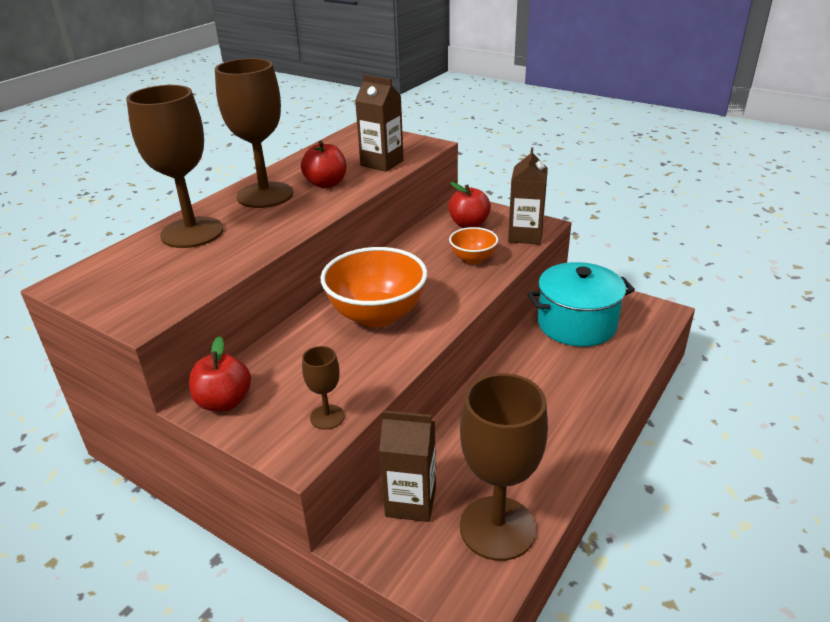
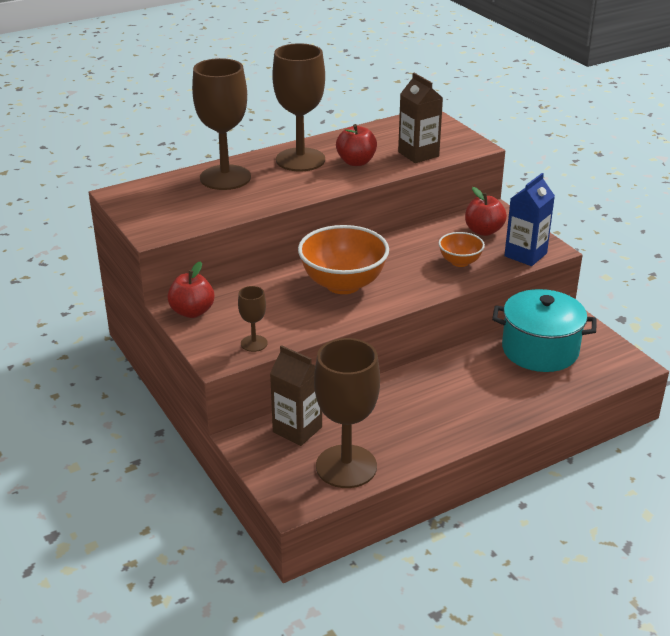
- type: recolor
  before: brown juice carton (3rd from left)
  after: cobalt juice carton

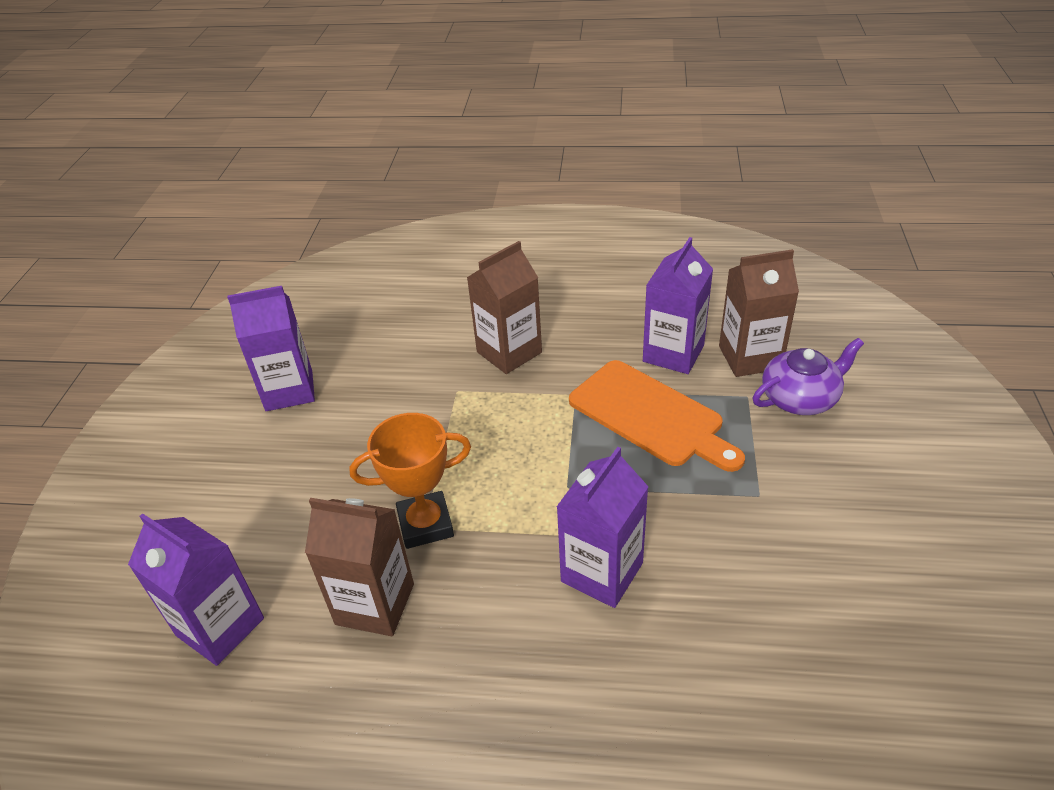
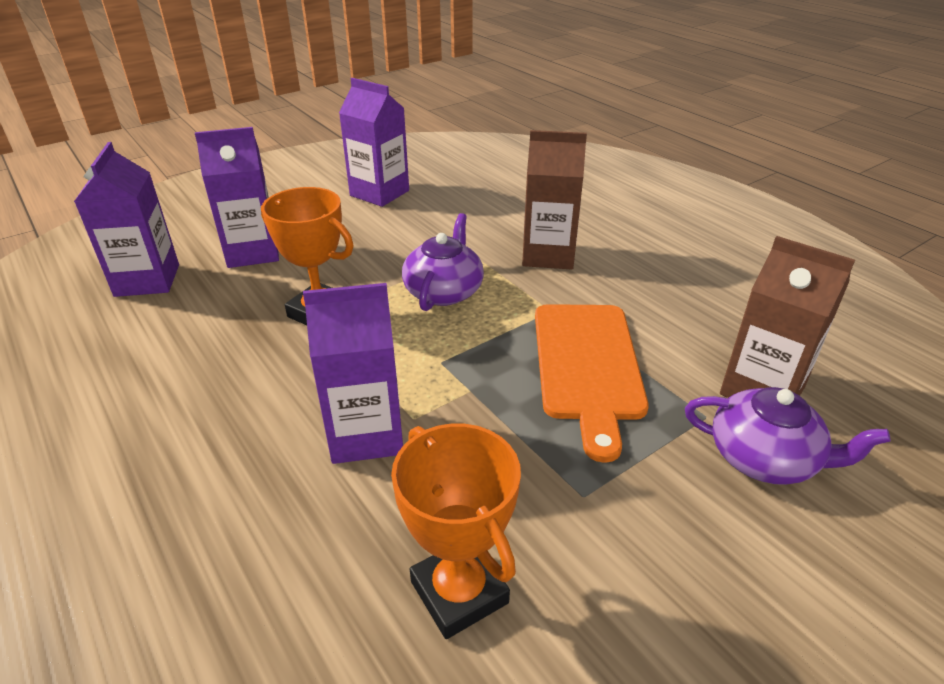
- type: move
  before: purple juice carton (4th from left in the first image)
  after: purple juice carton (2nd from left)
- type: insert
  after: orange prize cup (2nd from left)
- type: insert
  after: purple teapot (1st from left)
- type: delete
  before: brown juice carton (1st from left)

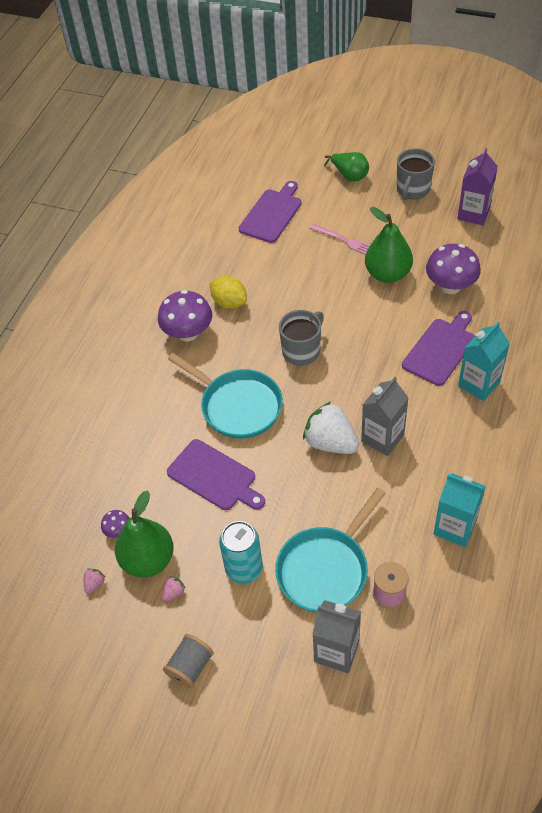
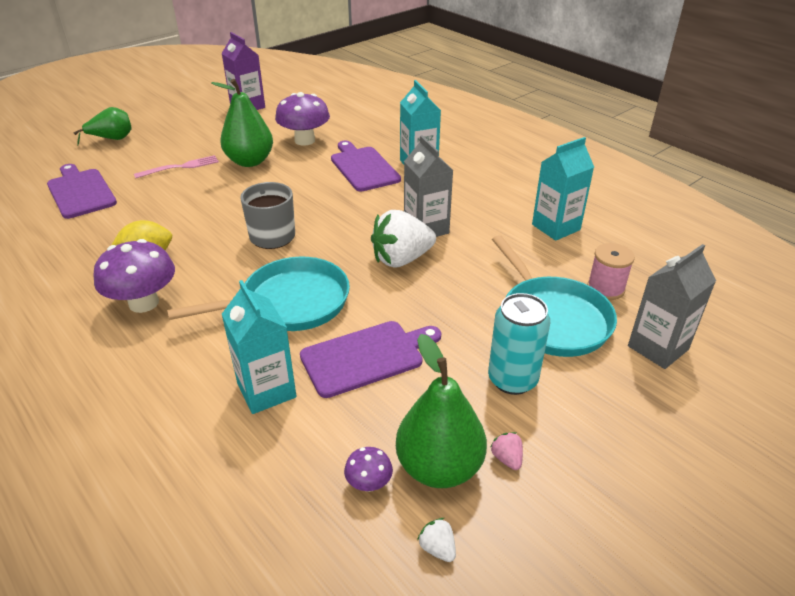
- type: insert
  after: teal juice carton (1st from left)
- type: recolor
  before: pink toy strawberry (1st from left)
  after: pure white toy strawberry (2nd from left)
- type: delete
  before: ash-grey reel of thread
- type: delete
  before: ash-grey tea mug (2nd from left)

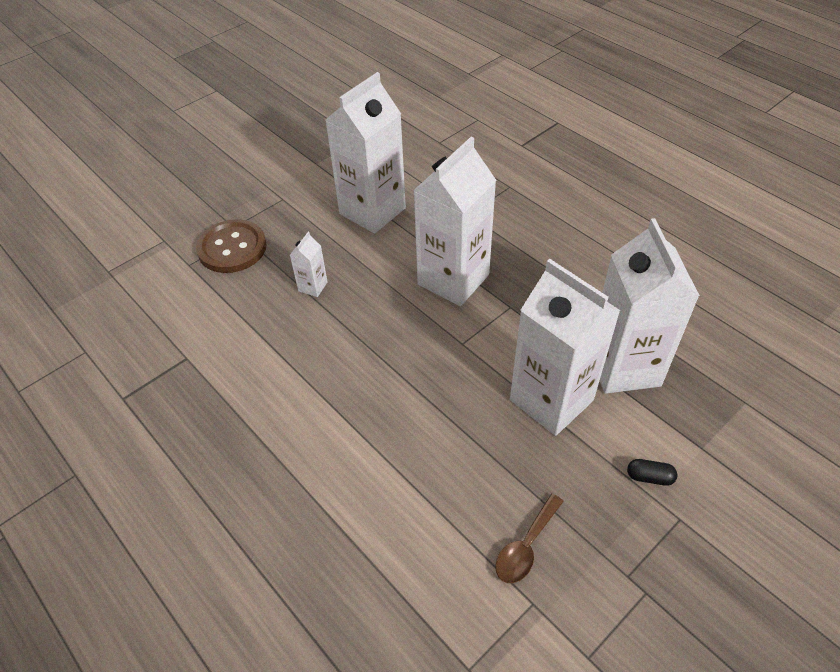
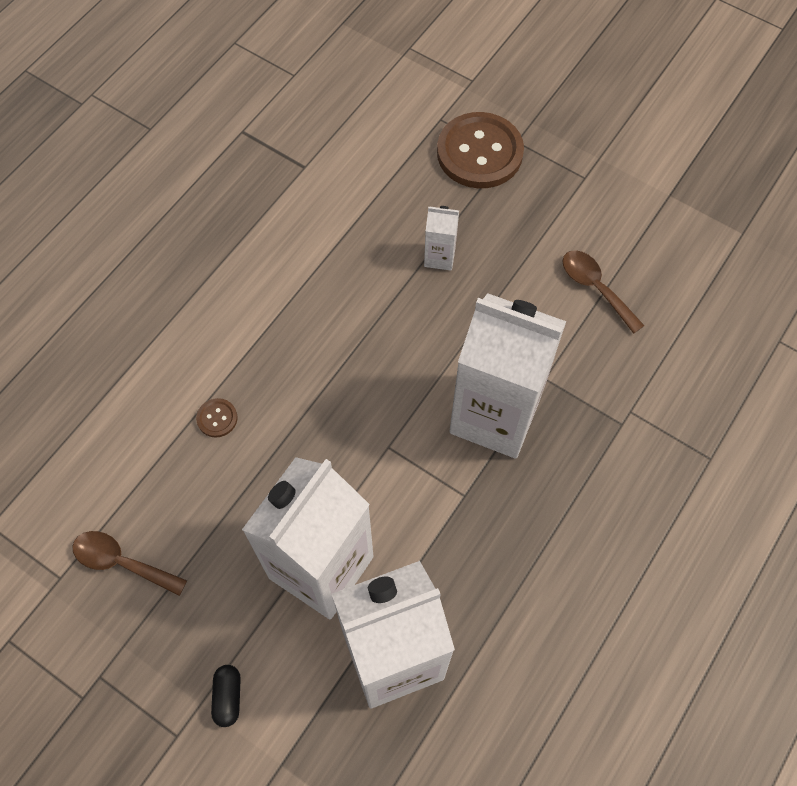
- type: insert
  after: brown shirt button (1st from left)
- type: replace
  before: pure white juice carton (2nd from left)
  after: brown spoon (2nd from left)

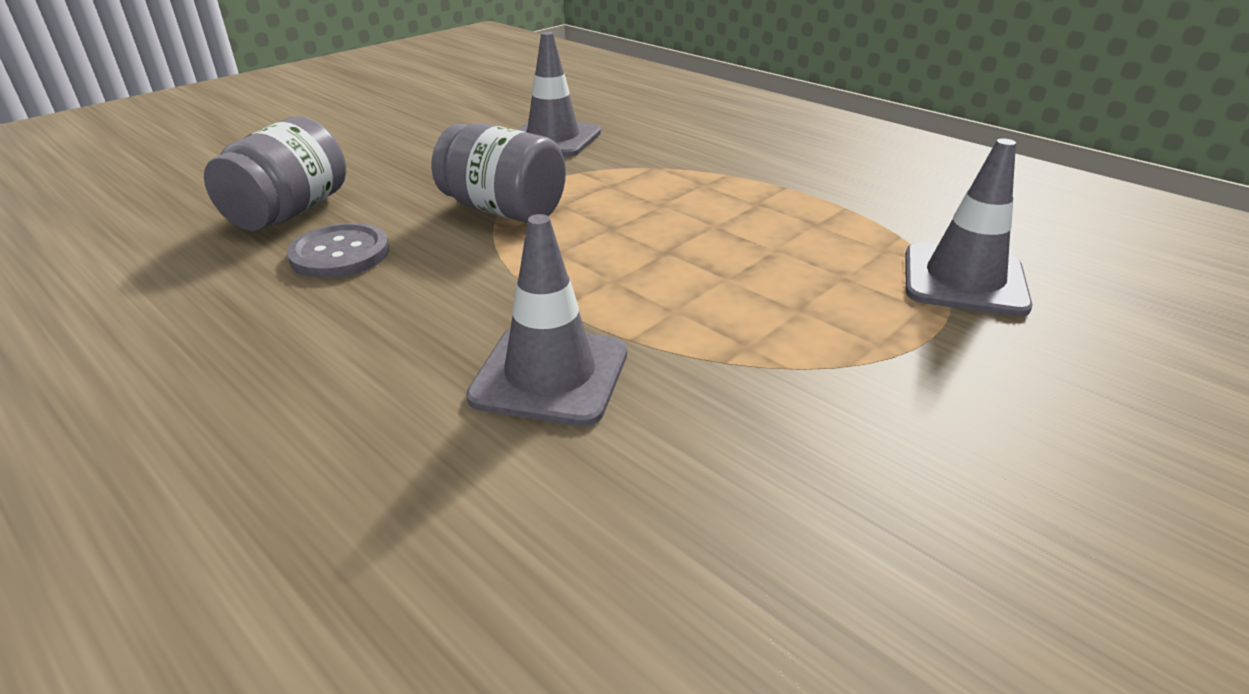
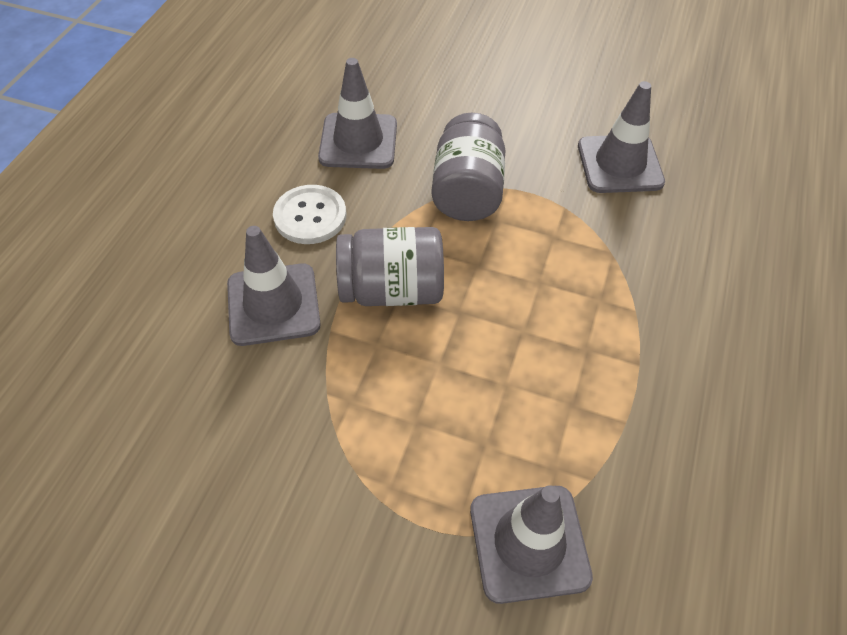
- type: insert
  after: pure white shirt button
- type: replace
  before: ash-grey shirt button
  after: ash-grey safety cone (2nd from left)
- type: move
  before: ash-grey preserve jar (1st from left)

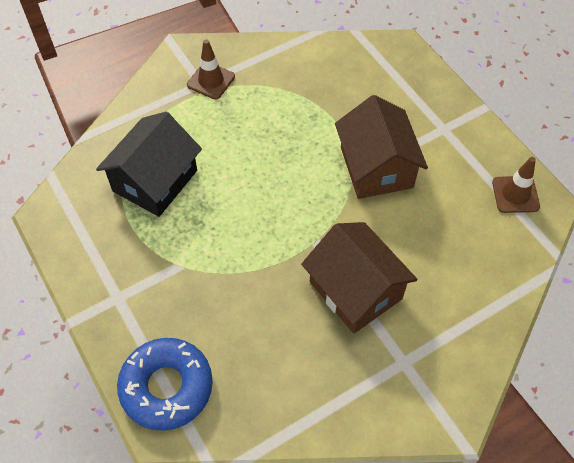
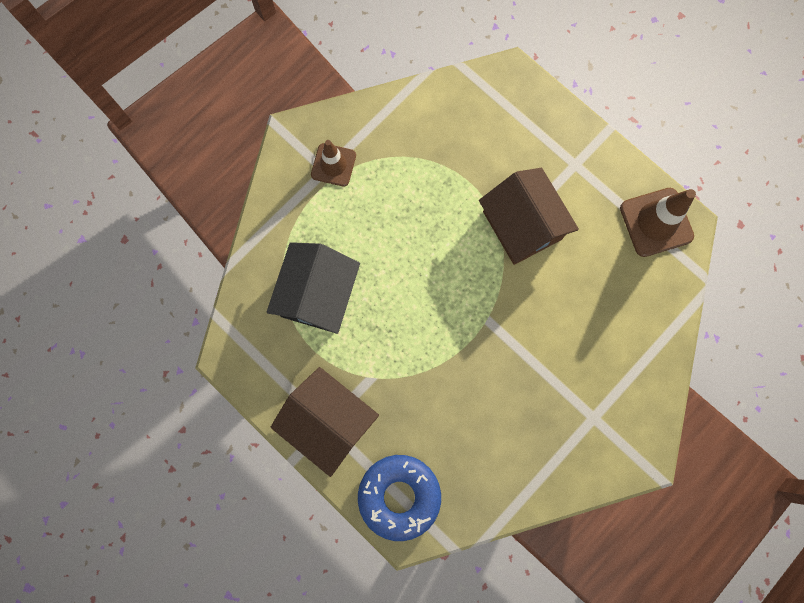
- type: move
  before: brown cottage (1st from left)
- type: resize
  before: brown safety cone (2nd from left)
  scale: 1.52

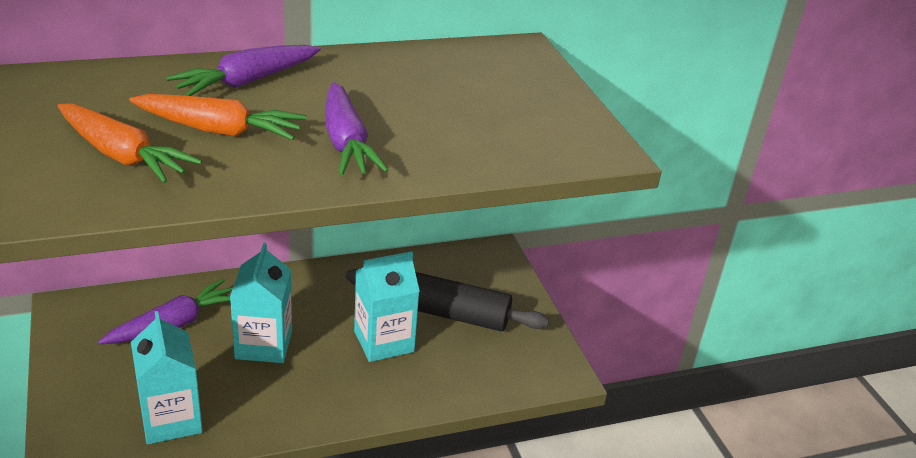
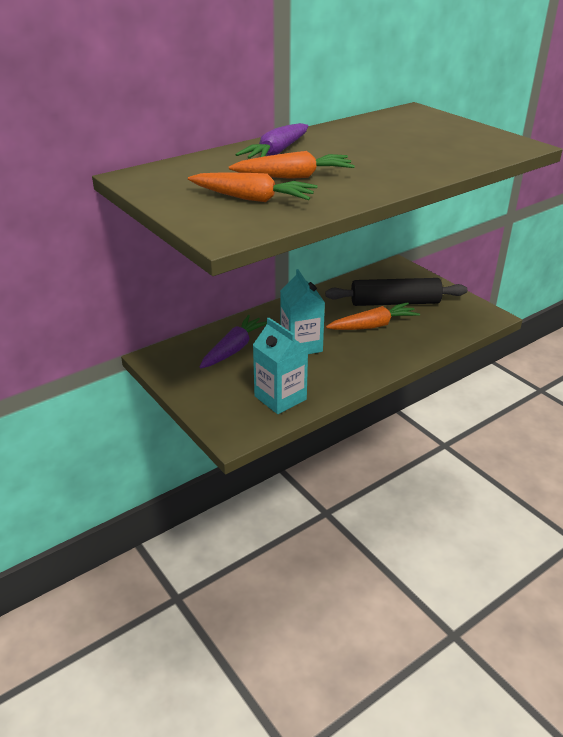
- type: replace
  before: teal juice carton (3rd from left)
  after: orange carrot (3rd from left)
- type: delete
  before: purple carrot (3rd from left)

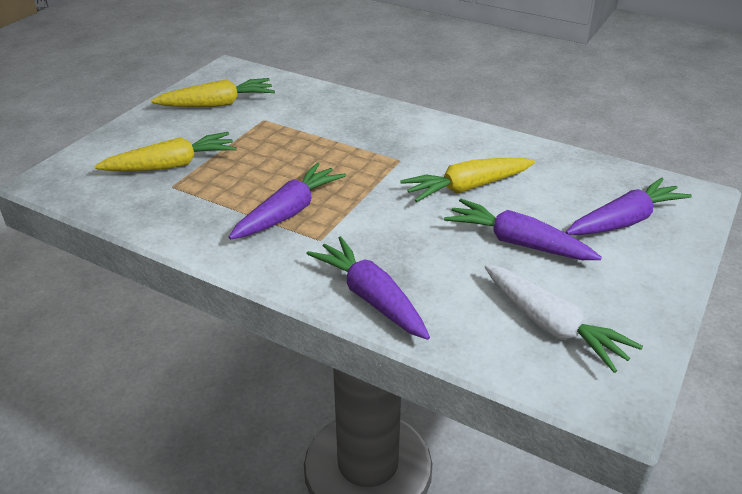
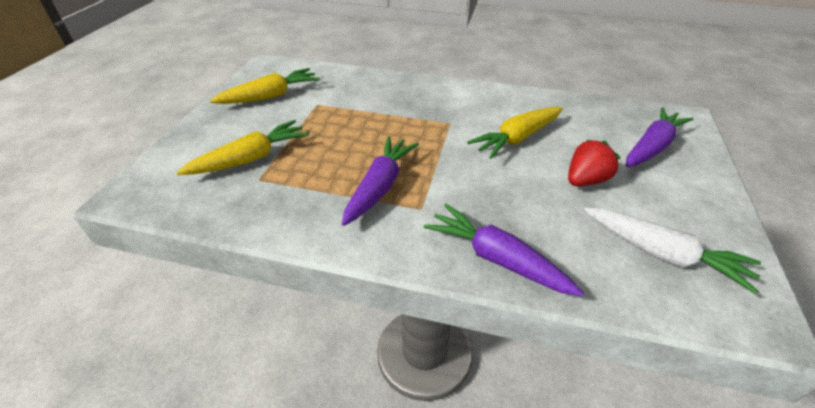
- type: replace
  before: purple carrot (3rd from left)
  after: crimson toy strawberry

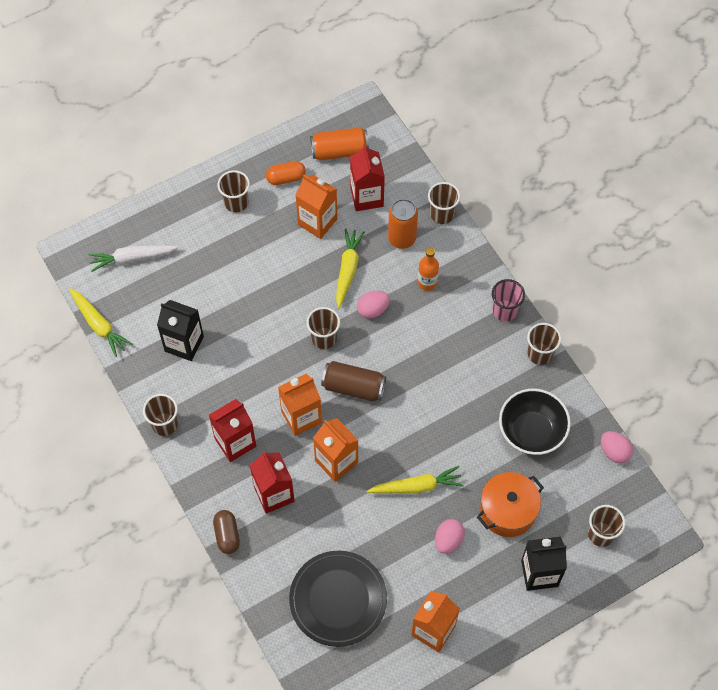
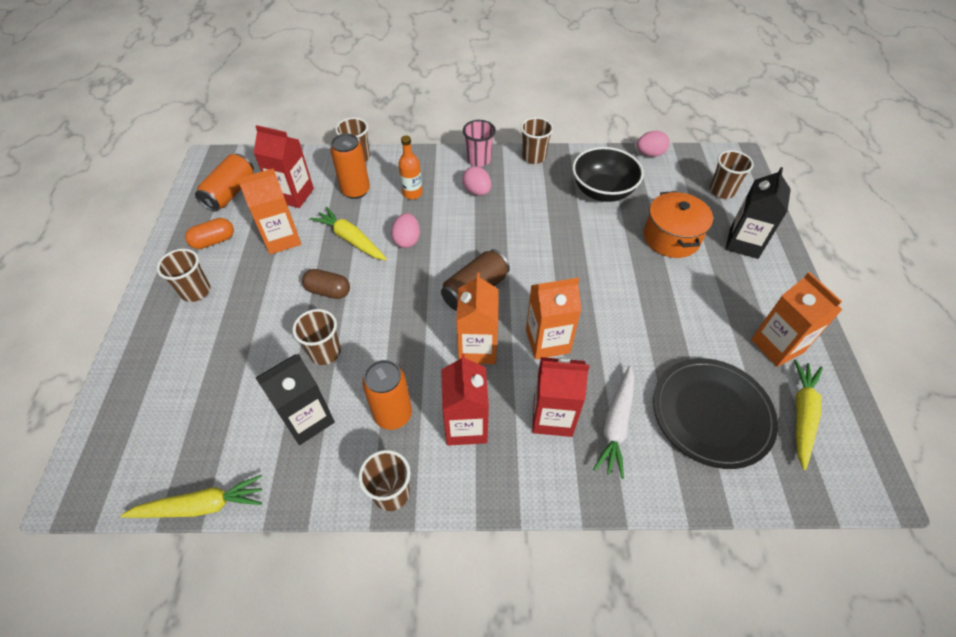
- type: rotate
  before: orange pill
  turn: 45
- type: move
  before: brown beaker (3rd from left in the first image)
  after: brown beaker (2nd from left)
- type: move
  before: brown pill
- type: insert
  after: orange can (3rd from left)
- type: move
  before: pink egg (2nd from left)
- type: move
  before: pure white carrot
- type: move
  before: bright yellow carrot (3rd from left)

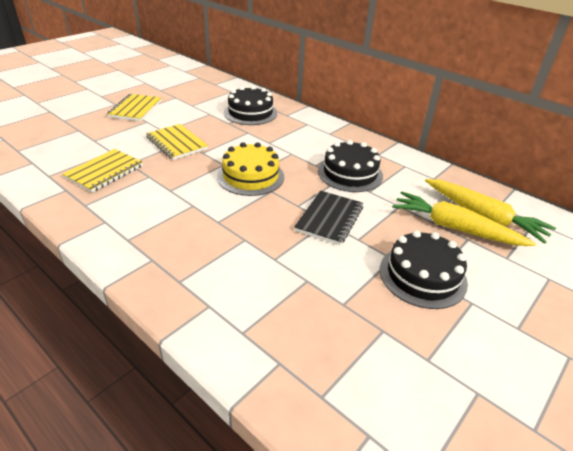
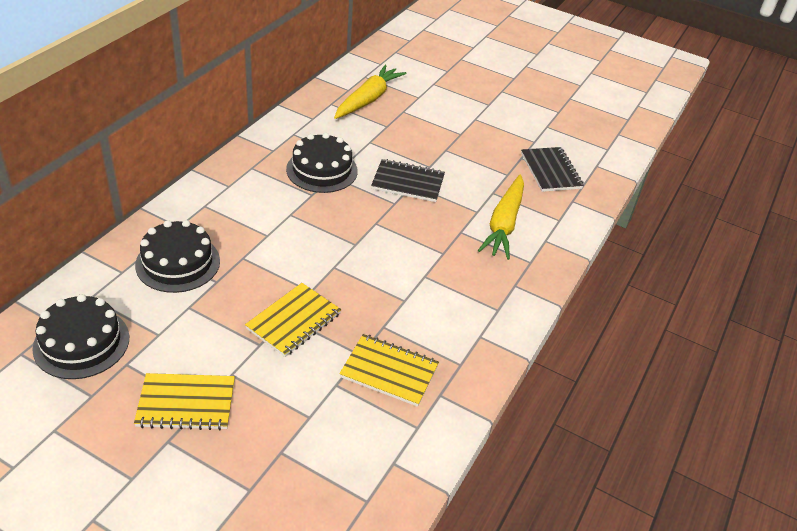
- type: move
  before: jet-black gateau (3rd from left in the first image)
  after: jet-black gateau (1st from left)
- type: move
  before: bright yellow carrot (1st from left in the first image)
  after: bright yellow carrot (2nd from left)
- type: insert
  after: jet-black exercise book (2nd from left)
- type: delete
  before: bright yellow gateau

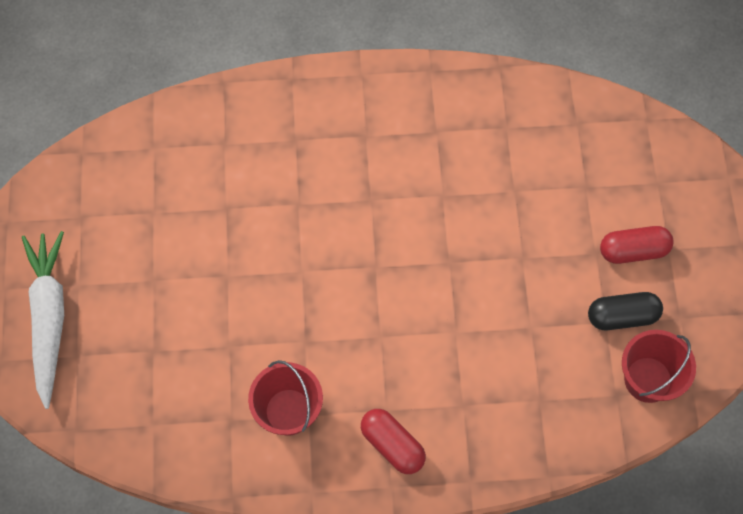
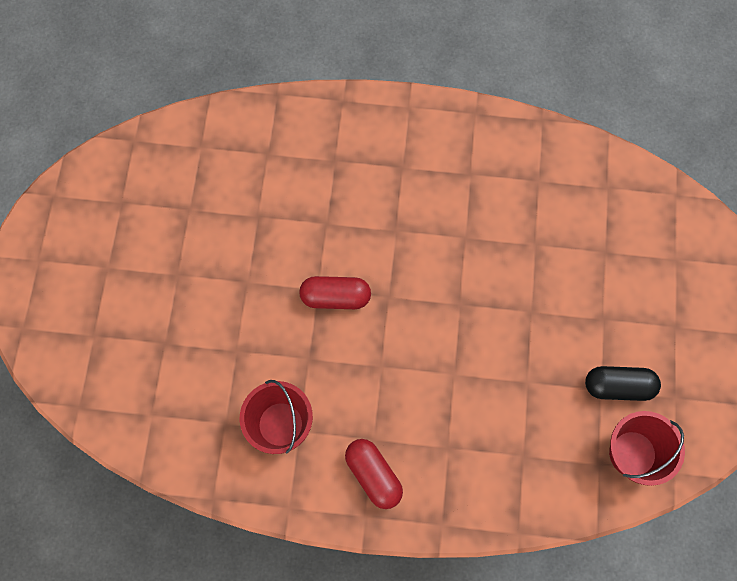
- type: move
  before: crimson pill (2nd from left in the first image)
  after: crimson pill (1st from left)
- type: delete
  before: pure white carrot

